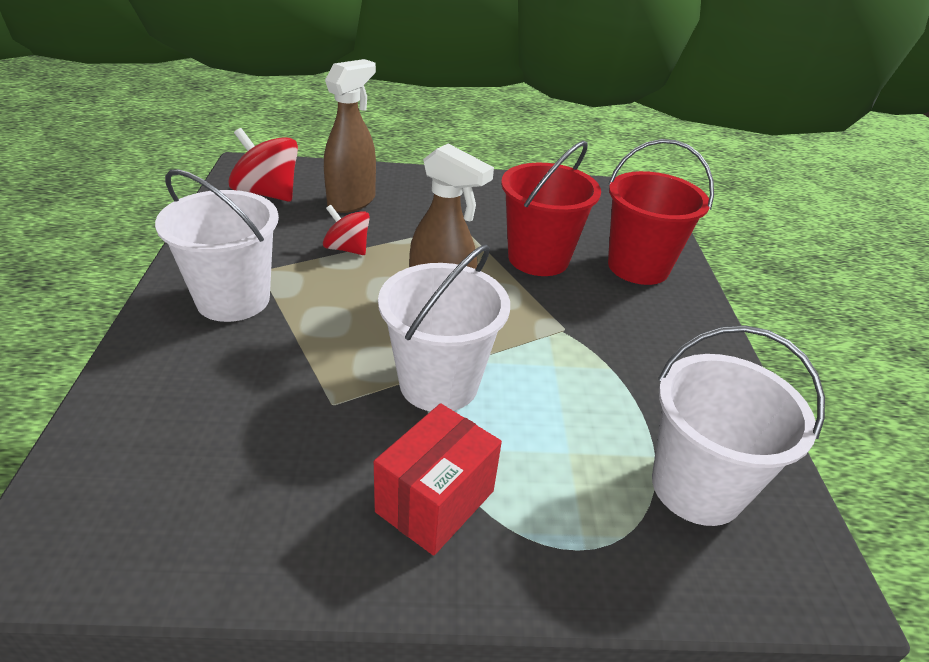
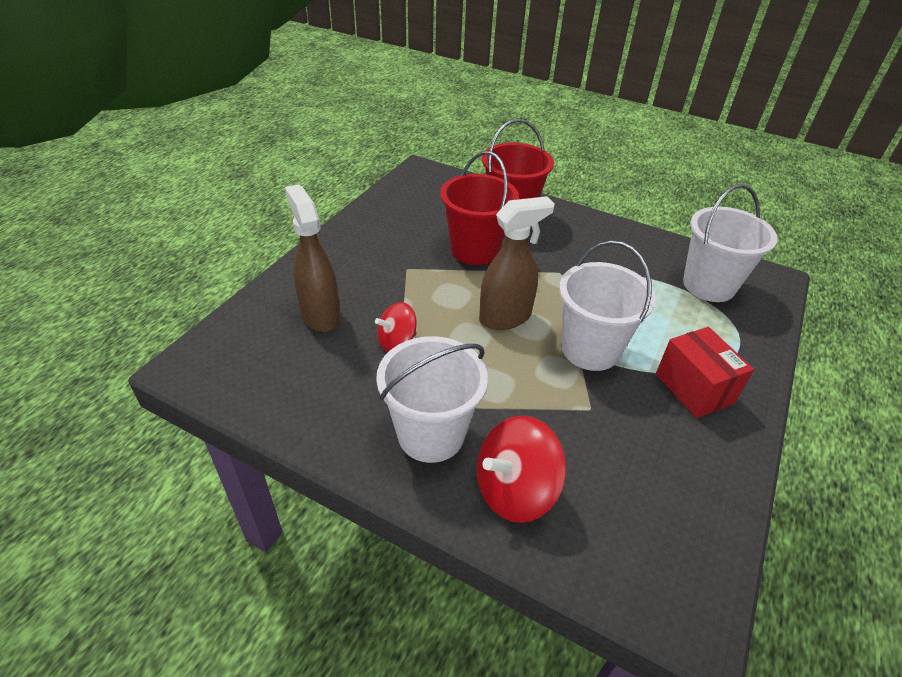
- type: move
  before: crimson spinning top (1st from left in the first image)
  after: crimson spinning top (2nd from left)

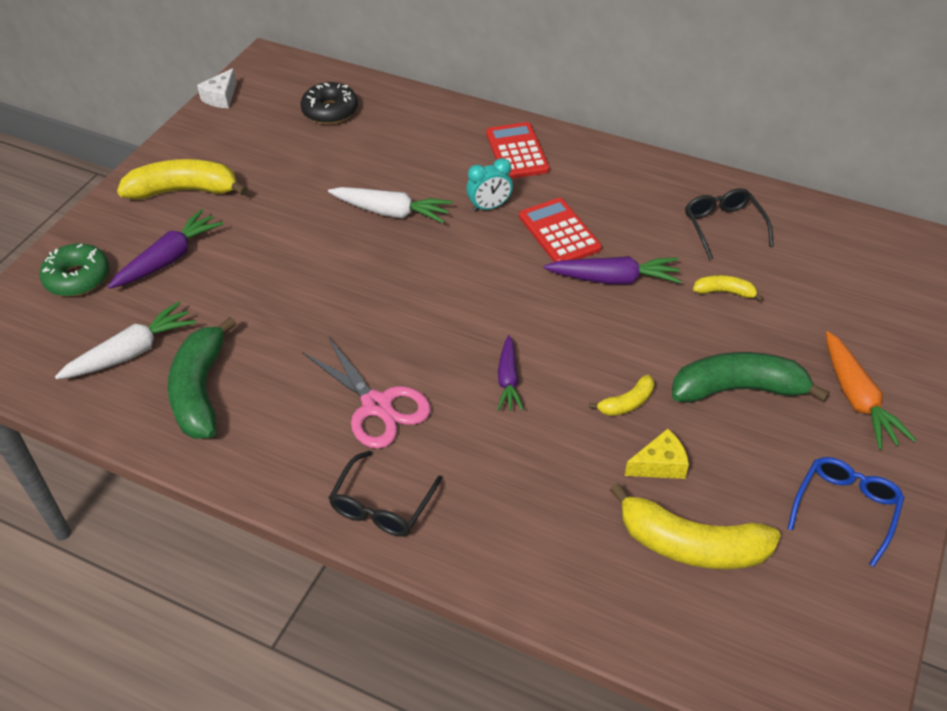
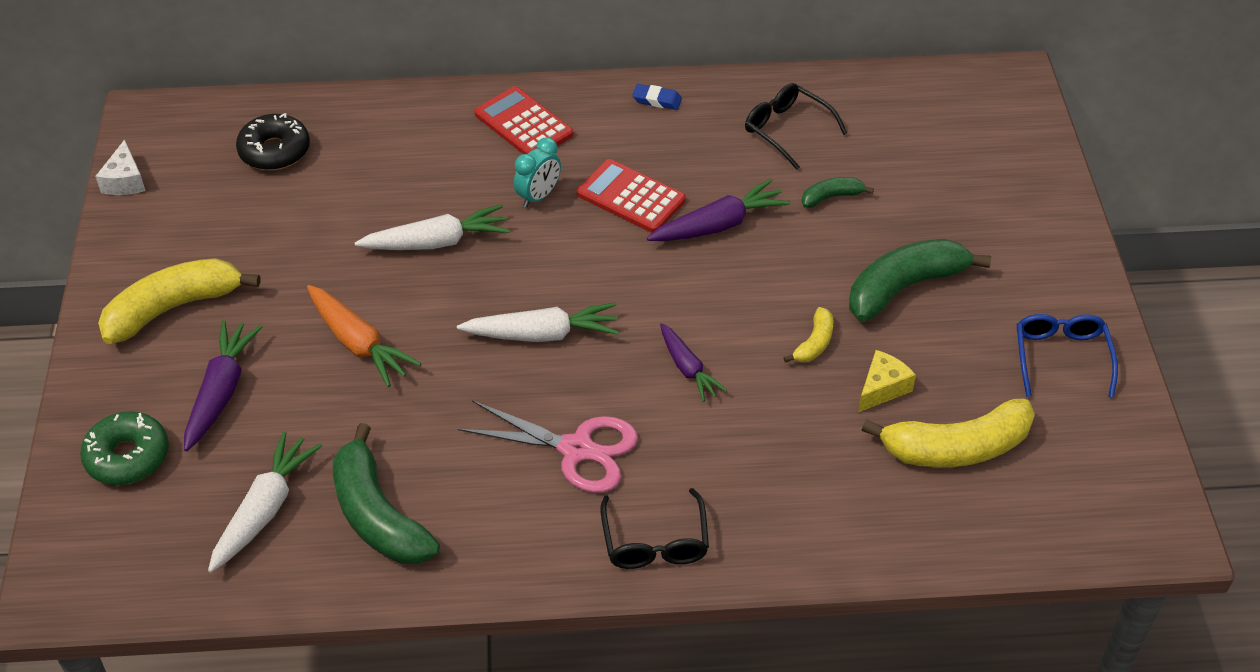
- type: move
  before: orange carrot
- type: insert
  after: pure white carrot (3rd from left)
- type: insert
  after: cobalt eraser
- type: recolor
  before: bright yellow banana fruit (4th from left)
  after: leaf-green banana fruit (2nd from left)

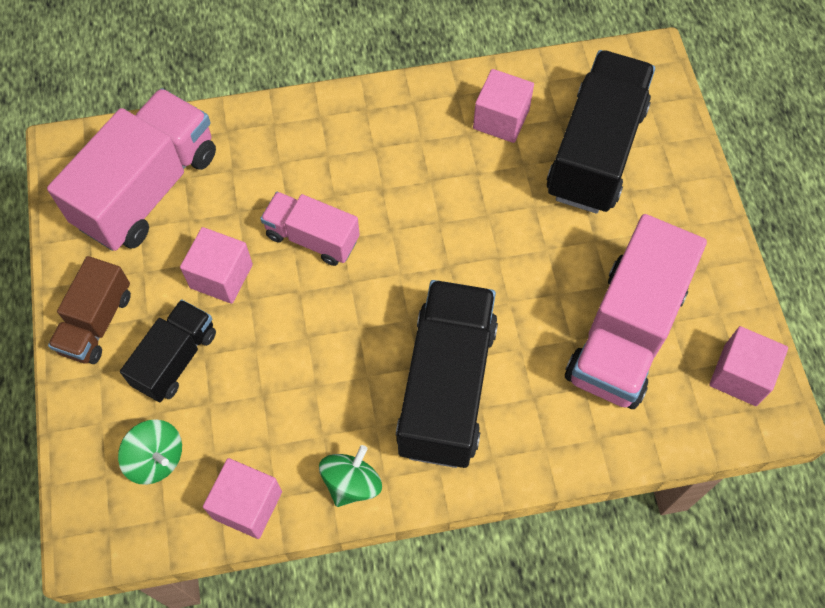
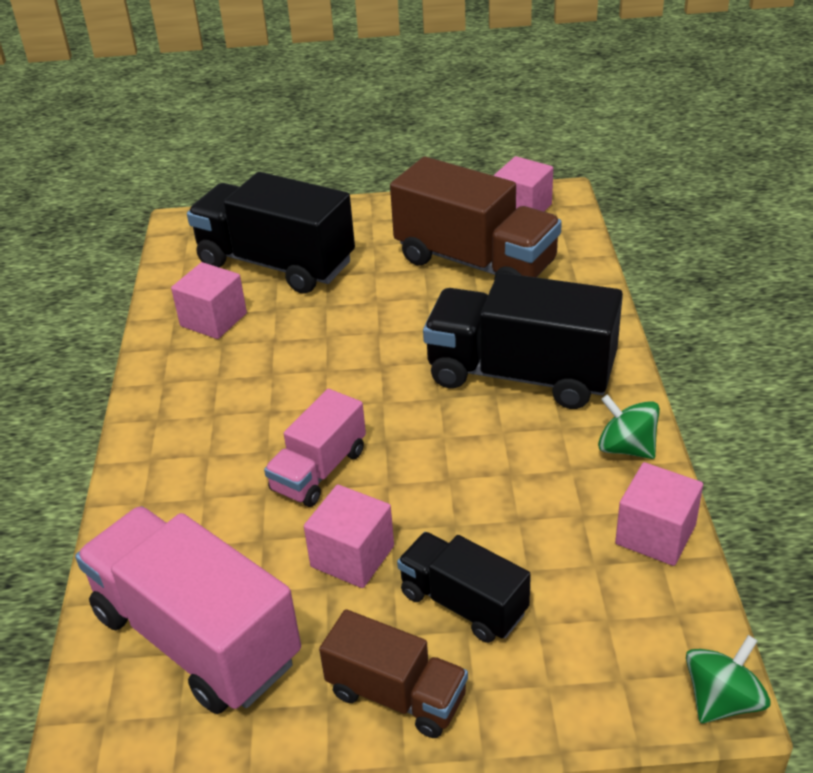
- type: recolor
  before: pink truck (3rd from left)
  after: brown truck (2nd from left)
- type: move
  before: leaf-green spinning top (1st from left in the first image)
  after: leaf-green spinning top (2nd from left)

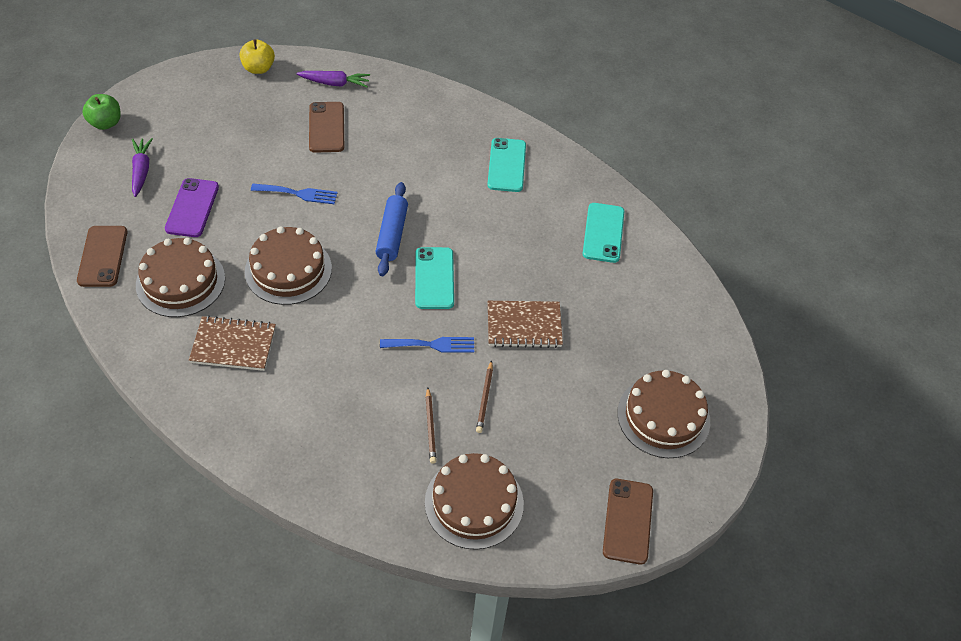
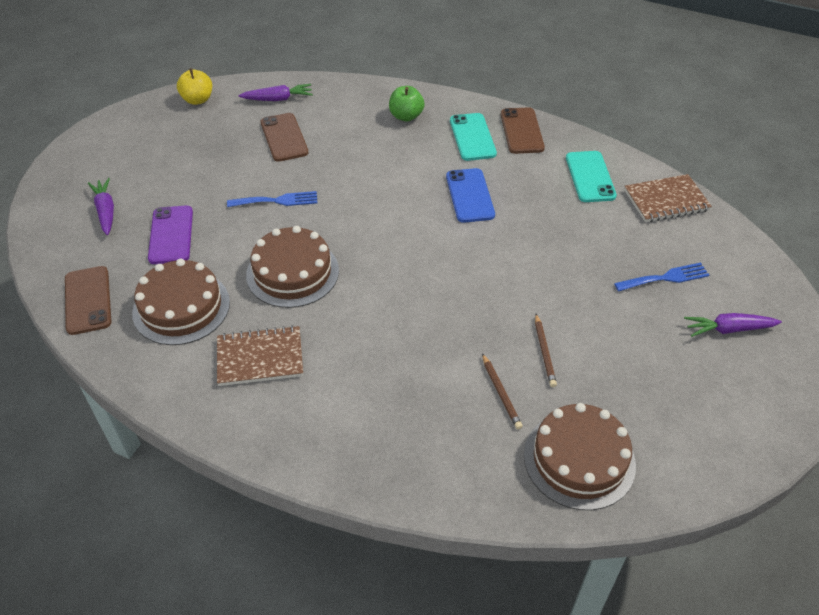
- type: move
  before: leaf-green toy apple
- type: insert
  after: cobalt smartphone
- type: move
  before: brown smartphone (3rd from left)
- type: move
  before: cobalt dinner fork (2nd from left)
- type: move
  before: brown exercise book (2nd from left)
- type: replace
  before: brown gateau (4th from left)
  after: purple carrot (3rd from left)
- type: delete
  before: cobalt dough roller
- type: delete
  before: teal smartphone (1st from left)

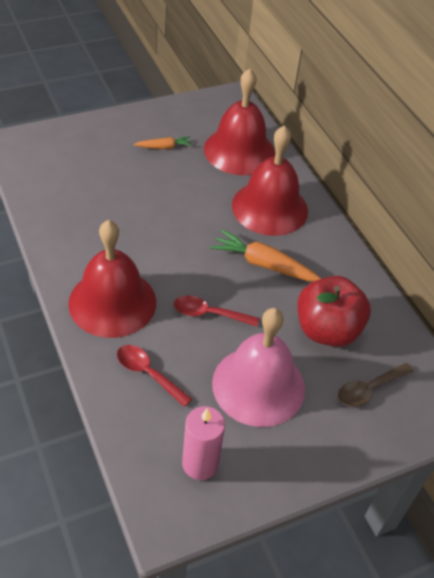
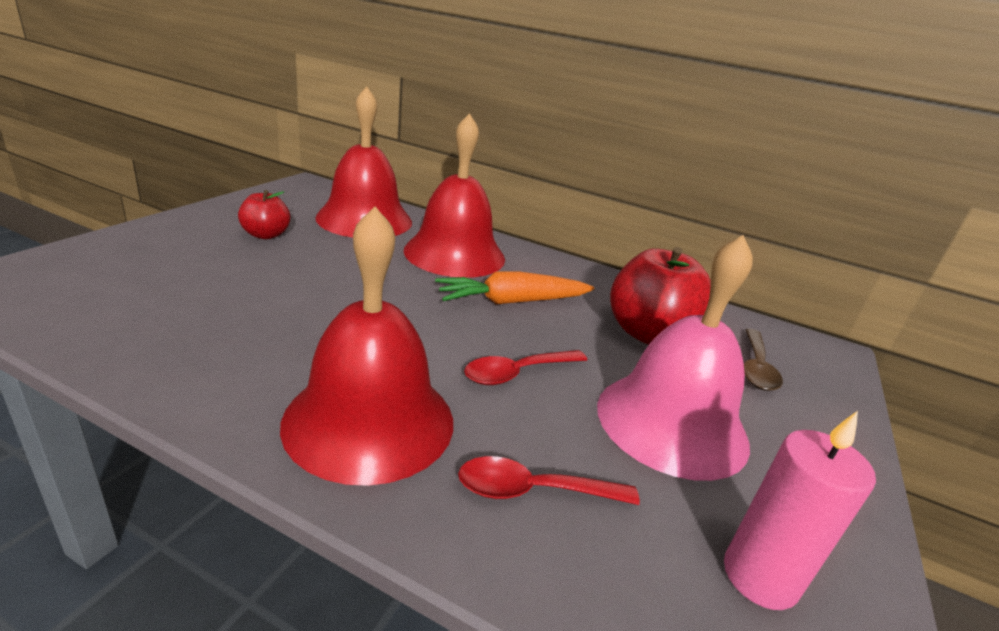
- type: replace
  before: orange carrot (1st from left)
  after: crimson toy apple (1st from left)

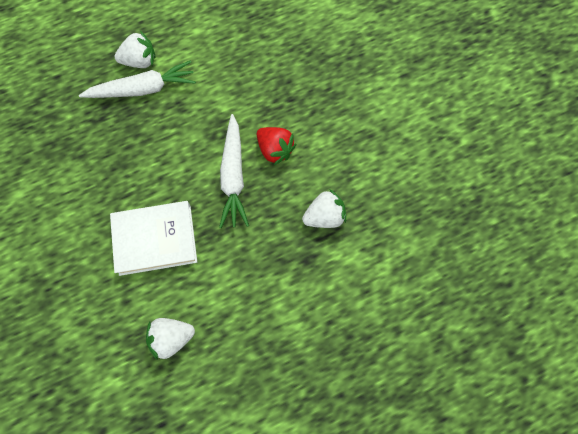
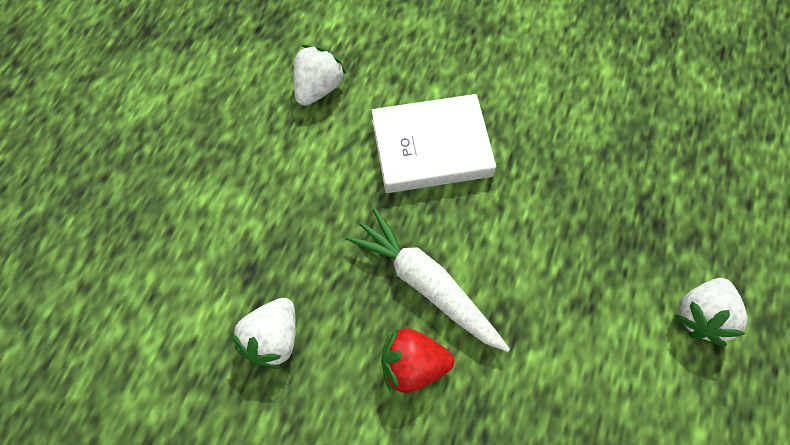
- type: rotate
  before: pure white book
  turn: 45
- type: delete
  before: pure white carrot (1st from left)

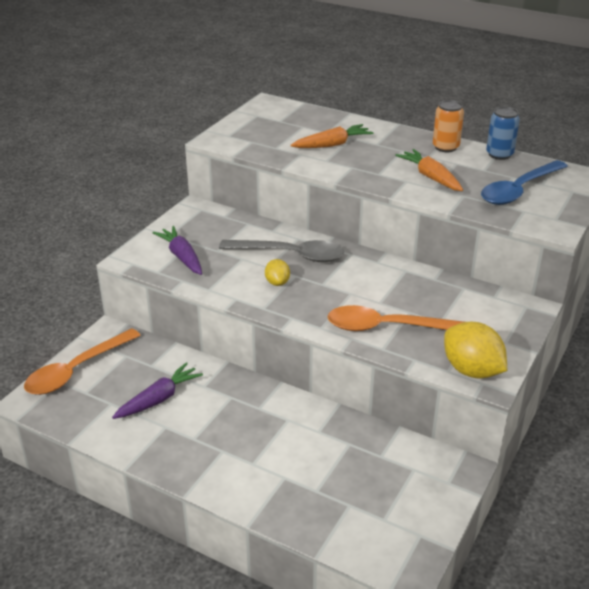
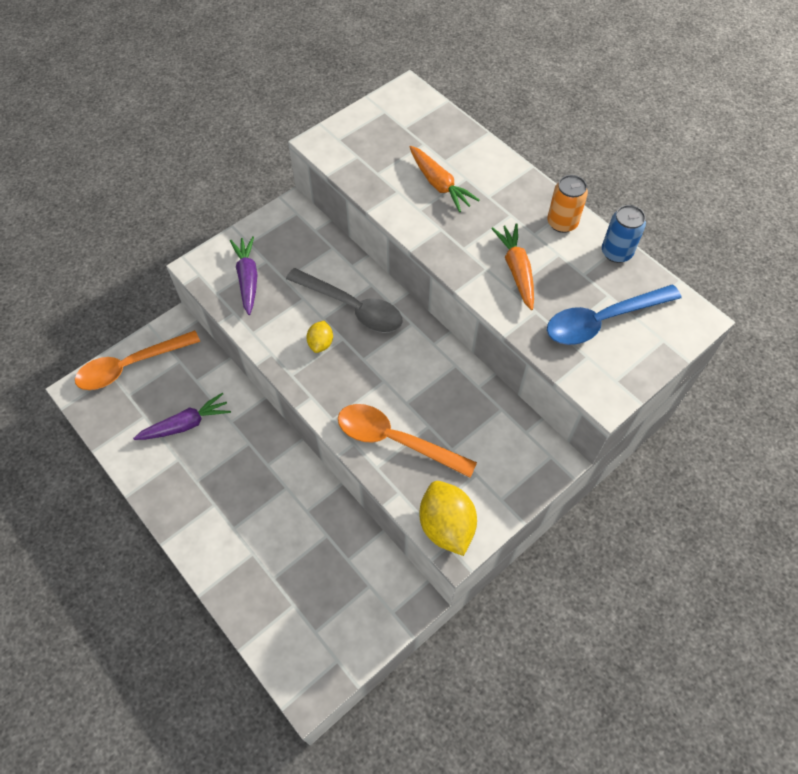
- type: rotate
  before: orange carrot (1st from left)
  turn: 60

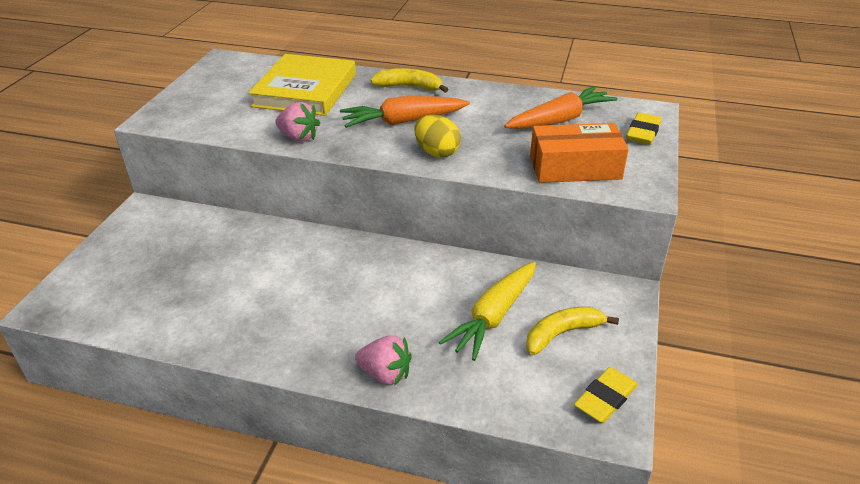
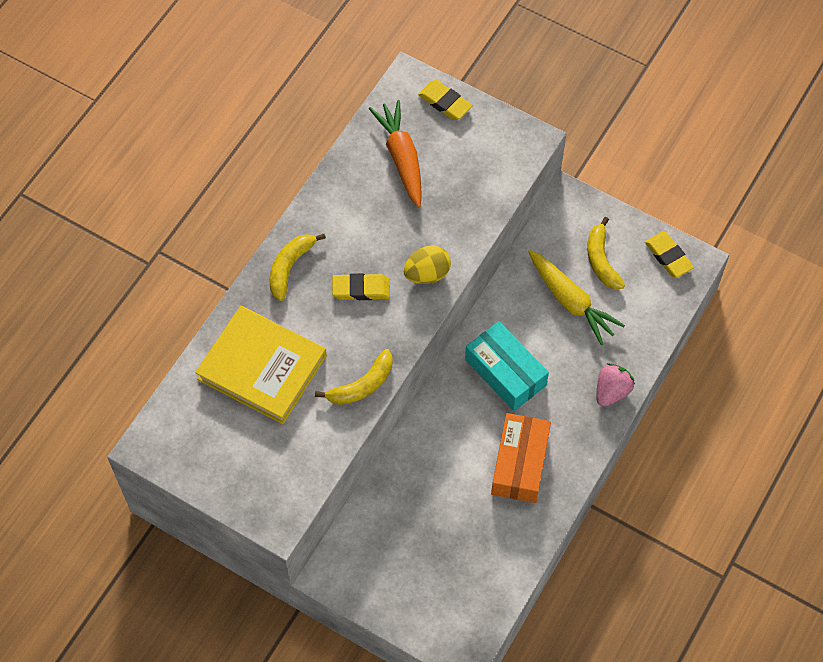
- type: replace
  before: pink toy strawberry (1st from left)
  after: bright yellow banana fruit (2nd from left)
- type: replace
  before: orange carrot (1st from left)
  after: bright yellow eraser (1st from left)
- type: insert
  after: teal parcel
- type: move
  before: orange parcel

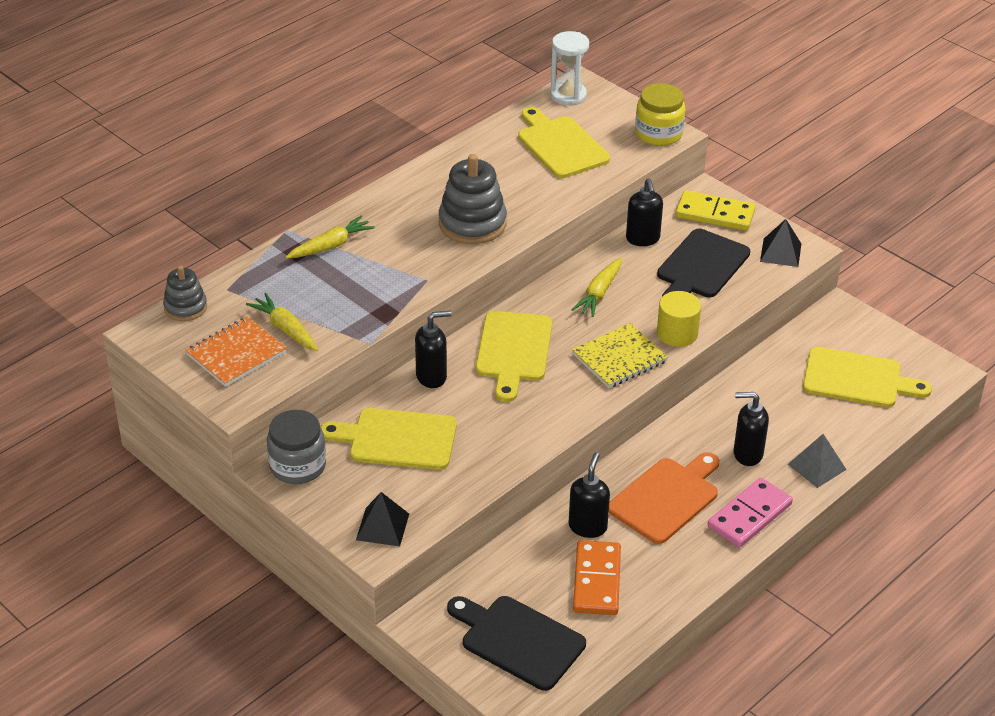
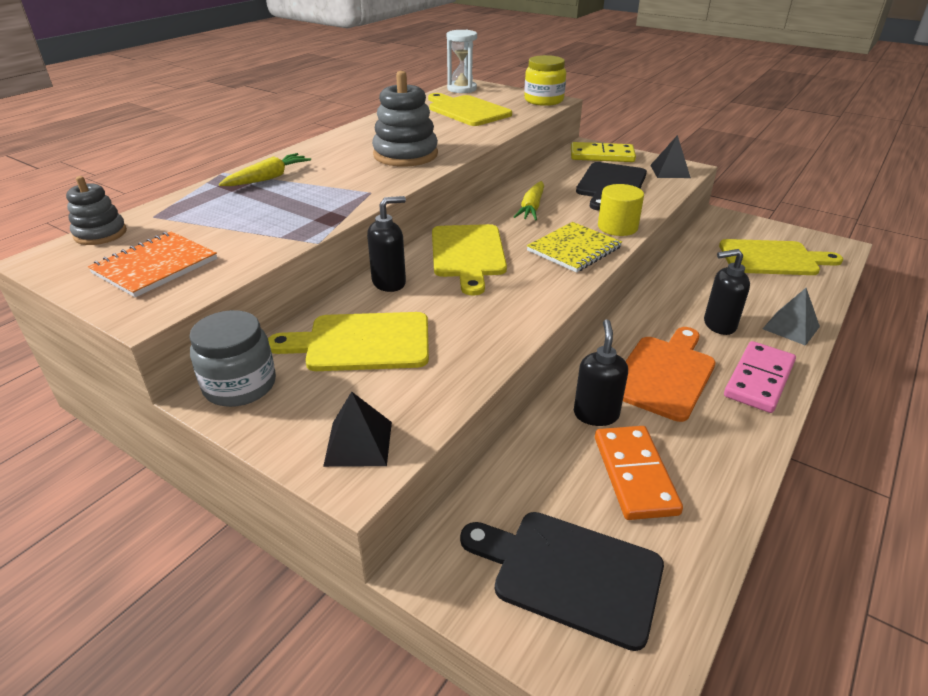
- type: delete
  before: bright yellow carrot (1st from left)
- type: delete
  before: jet-black pump bottle (3rd from left)

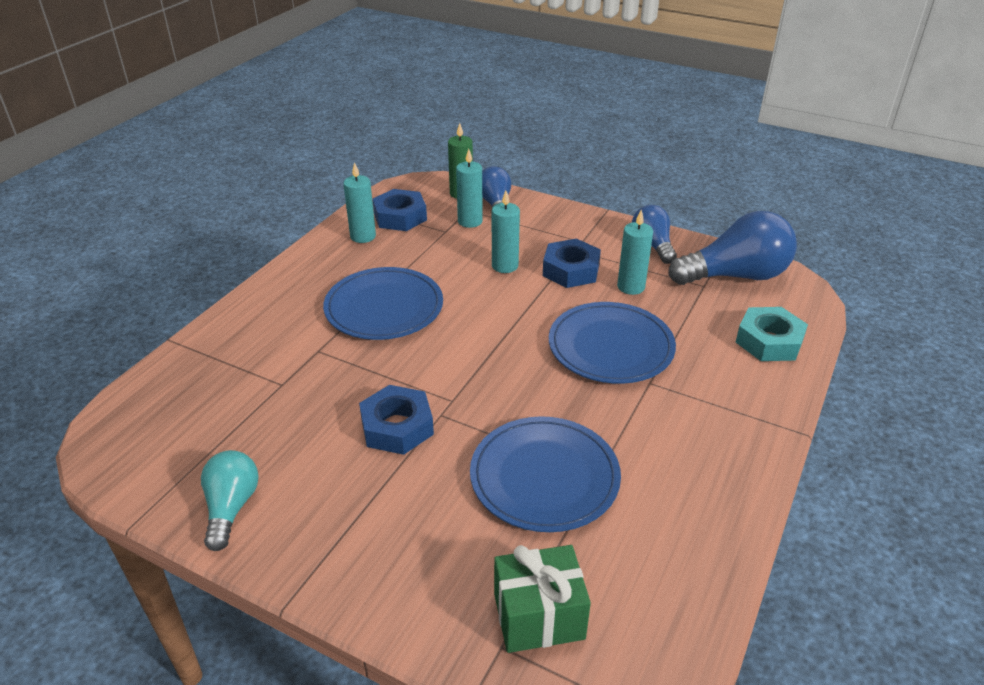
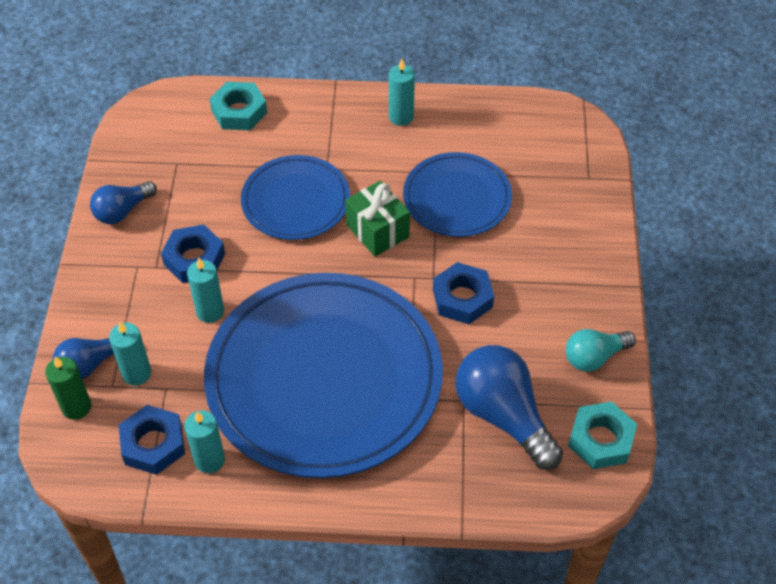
- type: resize
  before: cobalt dinner plate (1st from left in the first image)
  scale: 1.95
- type: move
  before: leaf-green wrapped gift
- type: move
  before: teal candle (4th from left)
- type: move
  before: cobalt lightbulb (3rd from left)
- type: insert
  after: teal hexagon nut (2nd from left)

